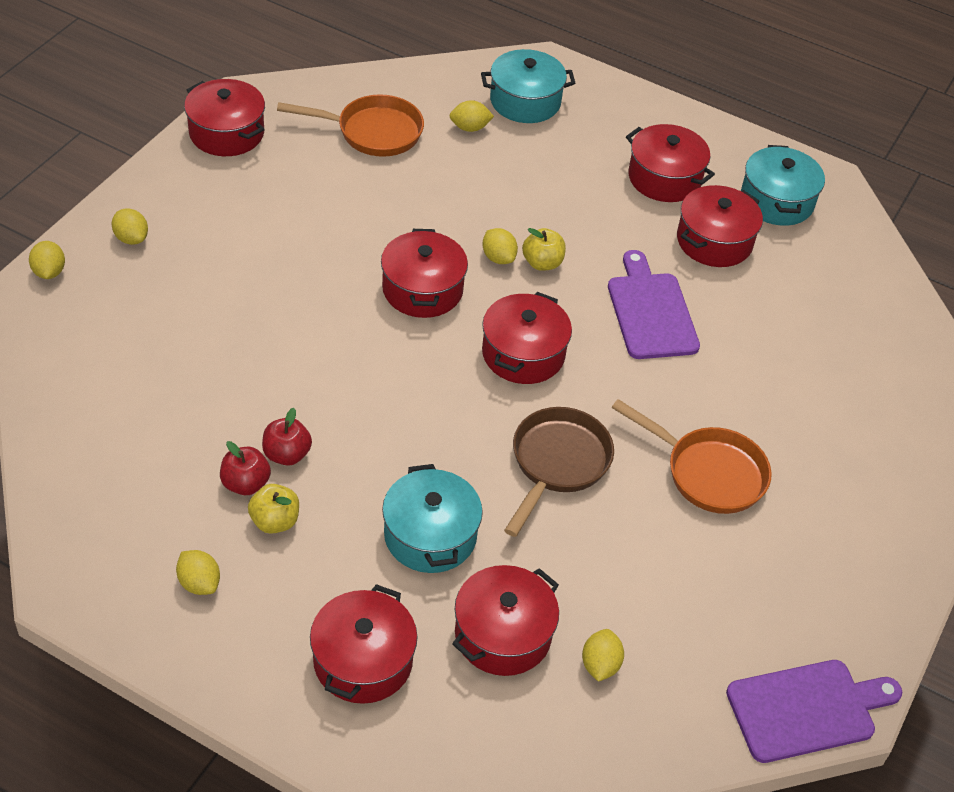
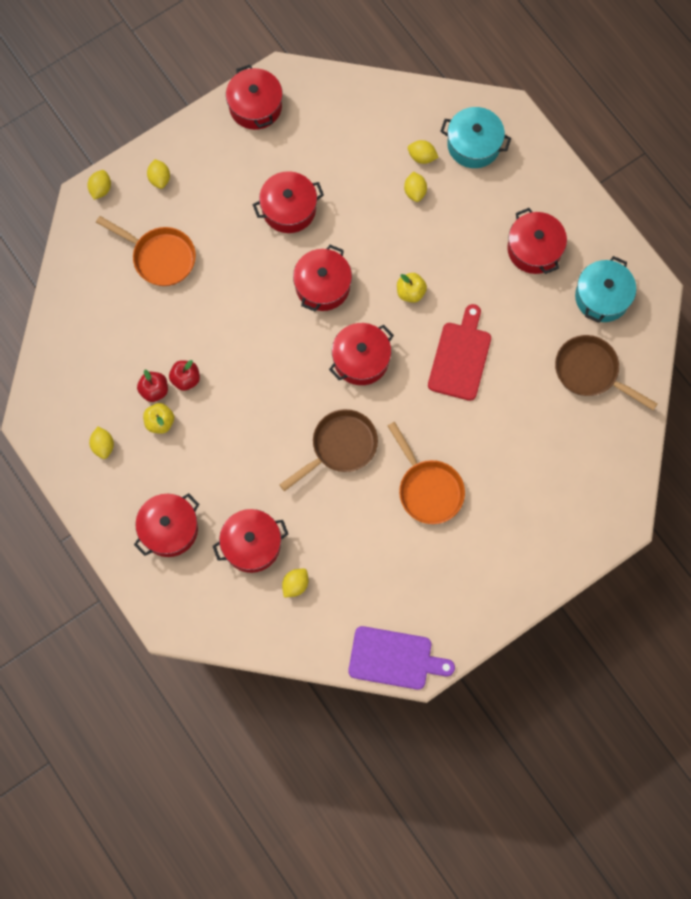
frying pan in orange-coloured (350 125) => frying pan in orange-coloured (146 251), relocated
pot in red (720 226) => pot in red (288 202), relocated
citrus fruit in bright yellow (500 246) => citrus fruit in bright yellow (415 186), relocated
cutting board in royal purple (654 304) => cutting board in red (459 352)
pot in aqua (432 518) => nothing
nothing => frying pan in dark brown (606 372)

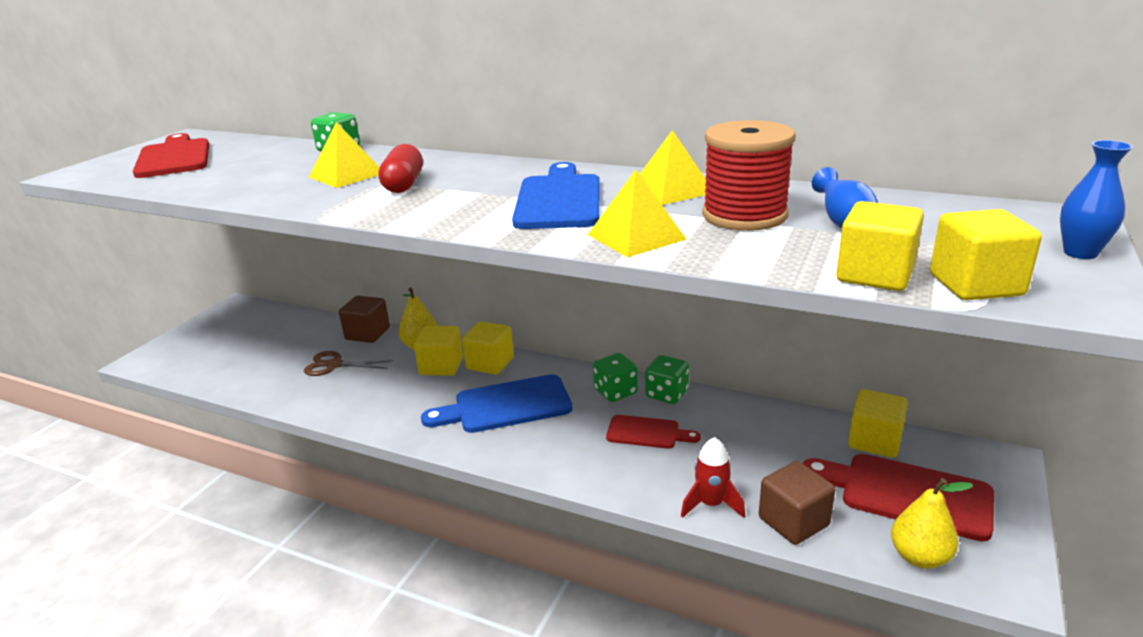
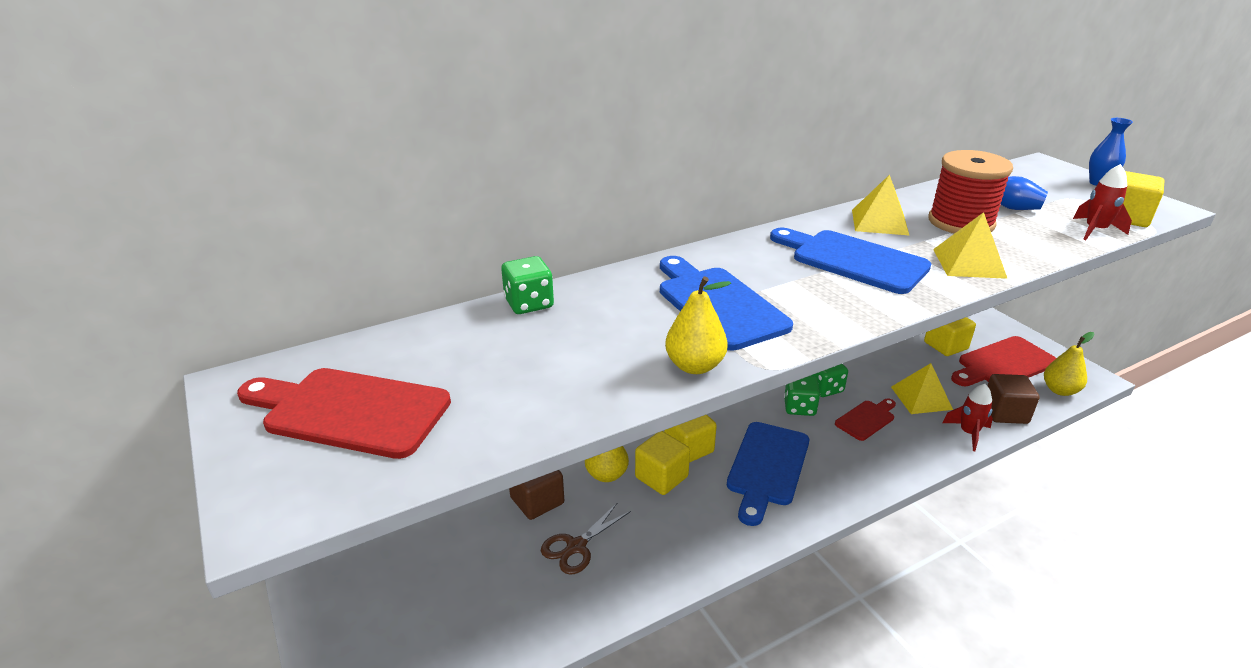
solid pyramid in bright yellow (344 155) => solid pyramid in bright yellow (922 388), relocated
pill shape in red (400 168) => cutting board in cobalt (726 303)
solid cube in bright yellow (880 246) => spaceship in red (1102 202)
nothing => pear fruit in bright yellow (698 325)

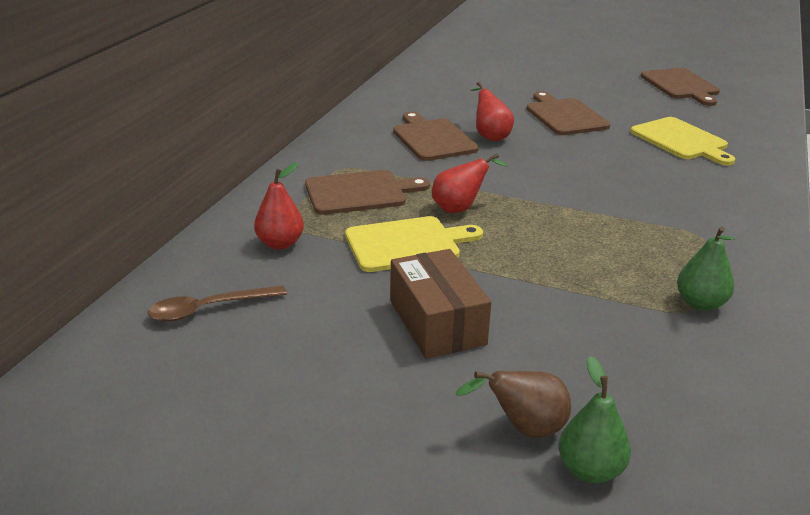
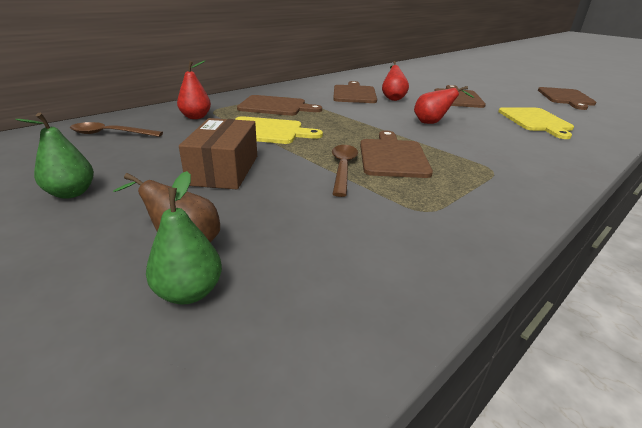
pear fruit in red (470 183) => pear fruit in red (444 105), relocated
pear fruit in leaf-green (706 268) => pear fruit in leaf-green (54 156), relocated
nothing => cutting board in dark brown (396 154)
nothing => teaspoon in dark brown (345 171)

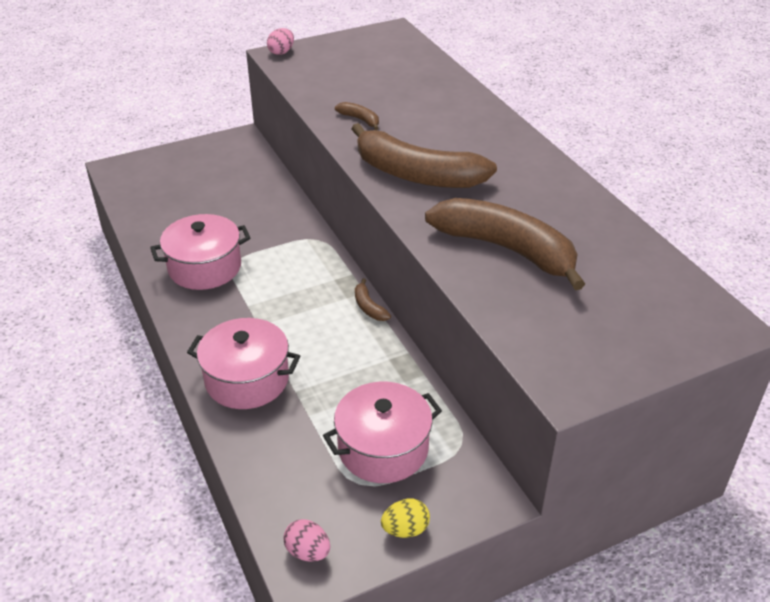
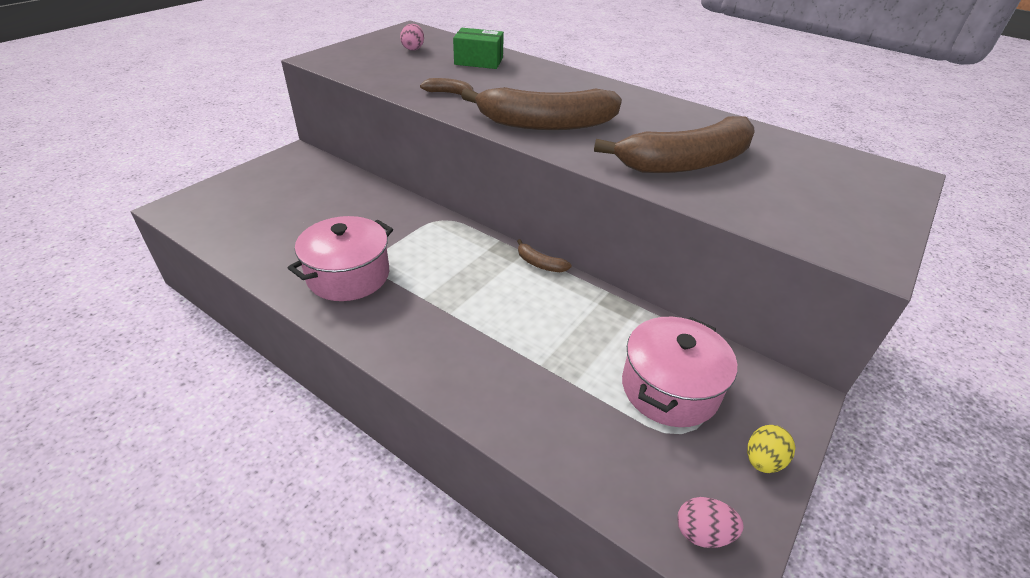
toy egg in rosy (280 41) => toy egg in rosy (412 37), relocated
banana in dark brown (505 244) => banana in dark brown (674 144), 150 degrees clockwise
pot in rosy (243 363) => nothing
nothing => box in leaf-green (478 48)

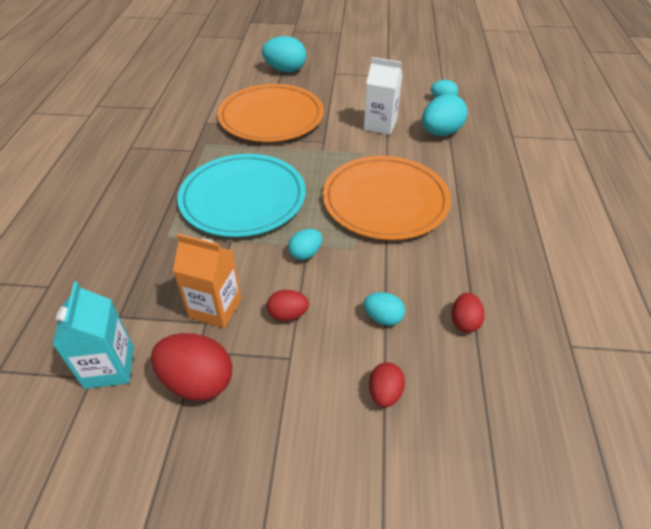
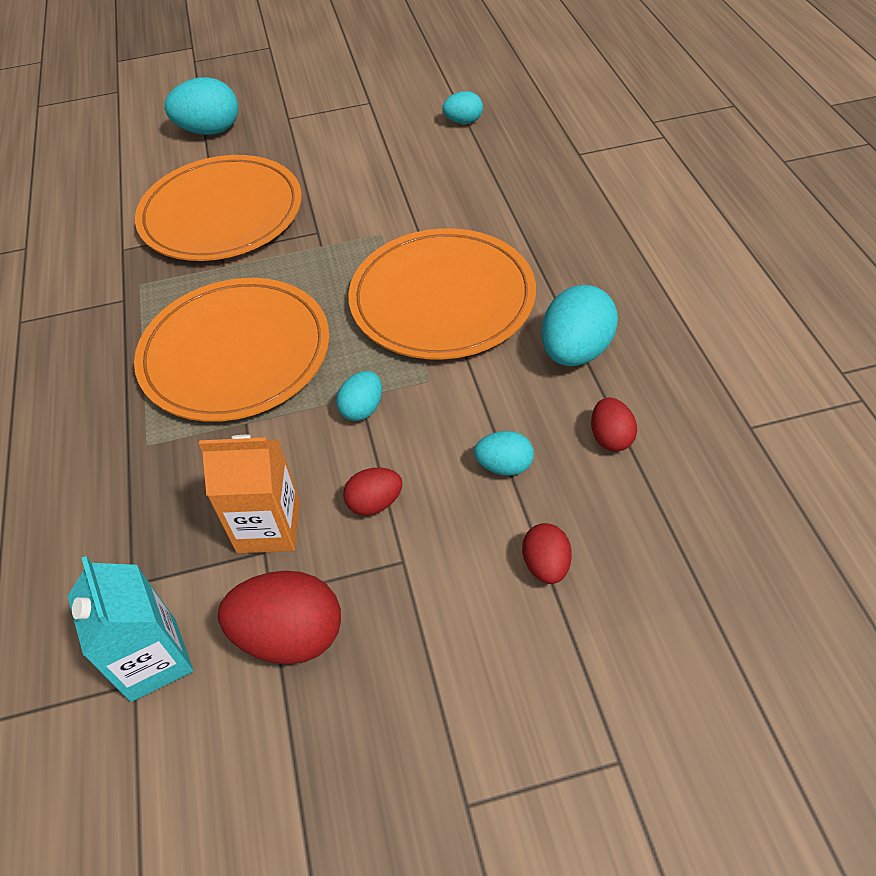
juice carton in snow-white (383 96) => nothing
toy egg in aqua (445 115) => toy egg in aqua (579 325), relocated
dinner plate in aqua (241 195) => dinner plate in orange-coloured (231 350)

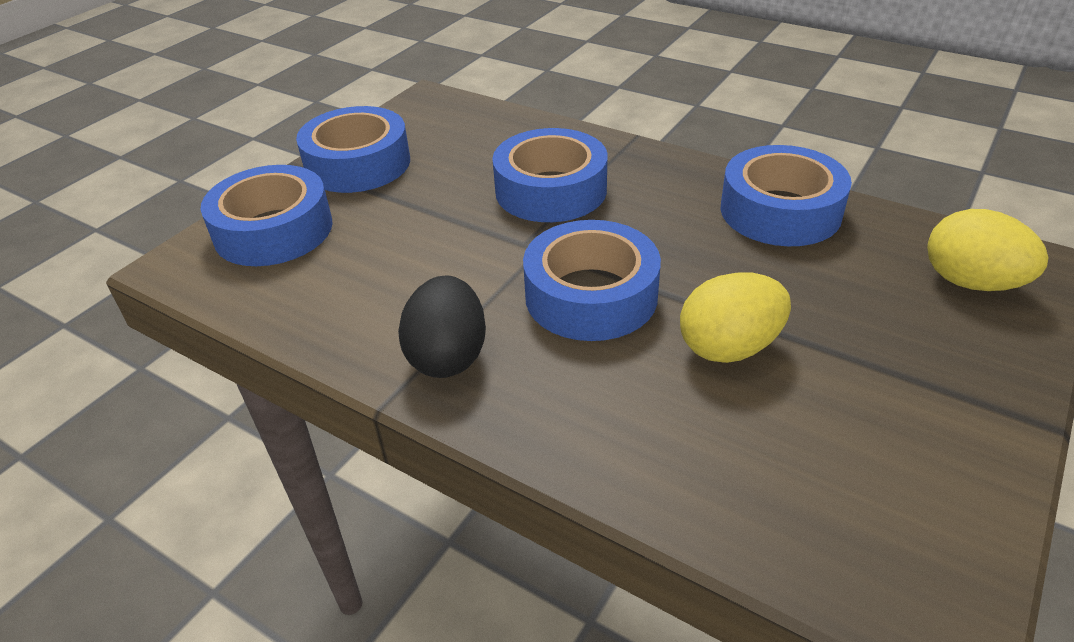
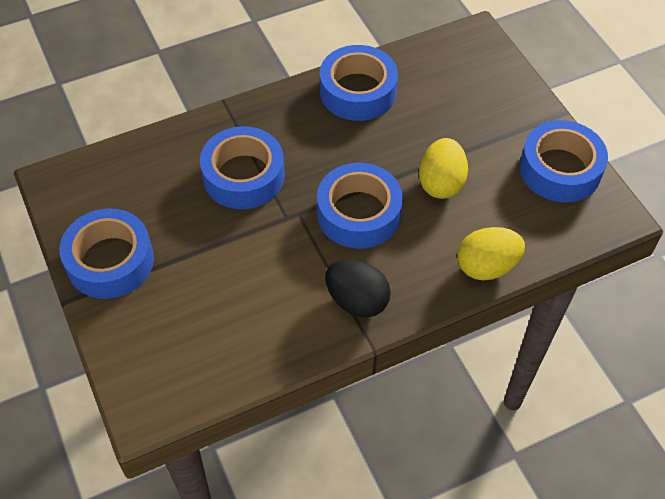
sticky tape in cobalt (267 215) => sticky tape in cobalt (564 161), relocated
toy egg in bright yellow (988 250) => toy egg in bright yellow (491 253), relocated

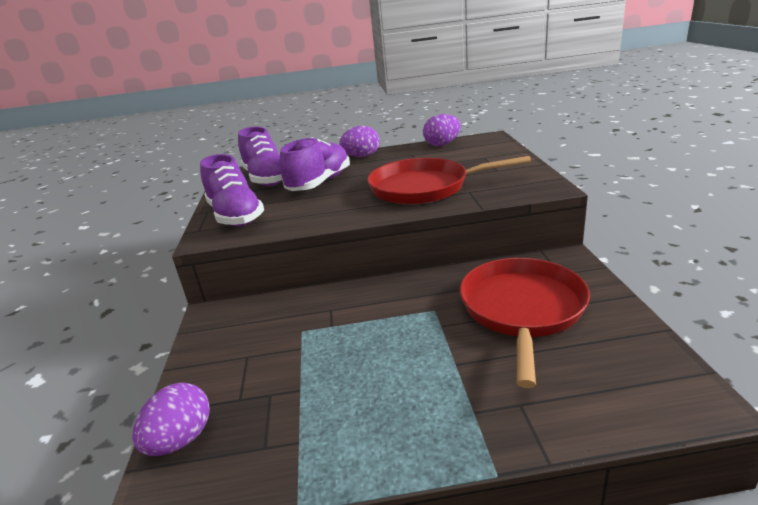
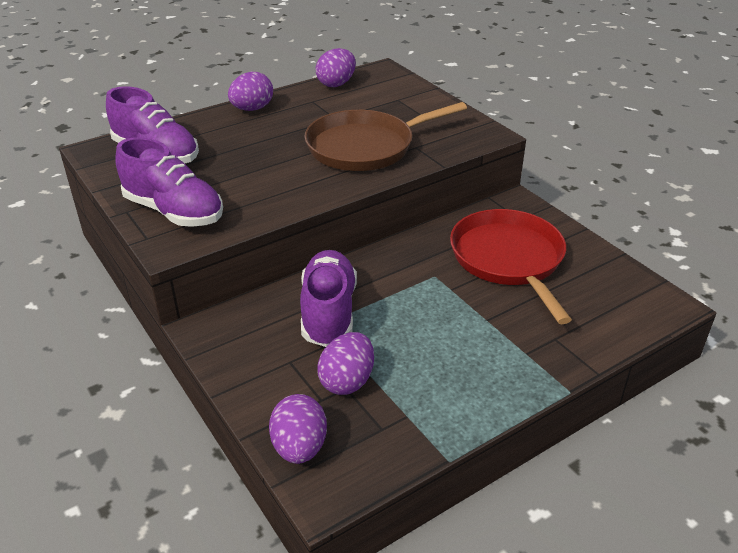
lace-up shoe in royal purple (315 164) => lace-up shoe in royal purple (328 298), relocated
frying pan in red (449 180) => frying pan in dark brown (385 136)
nothing => toy egg in royal purple (345 363)

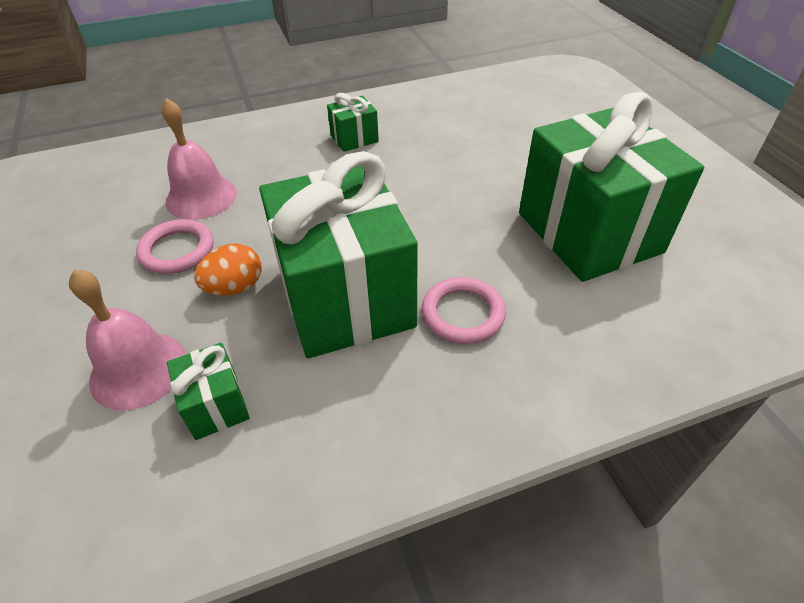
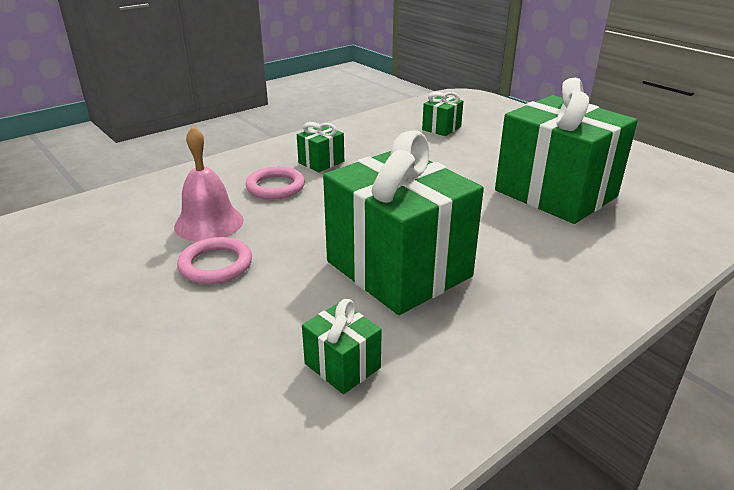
toy egg in orange-coloured (228 269) => nothing
school bell in rosy (127 339) => nothing
ring in rosy (463 310) => ring in rosy (275 182), relocated
nothing => wrapped gift in leaf-green (442 114)

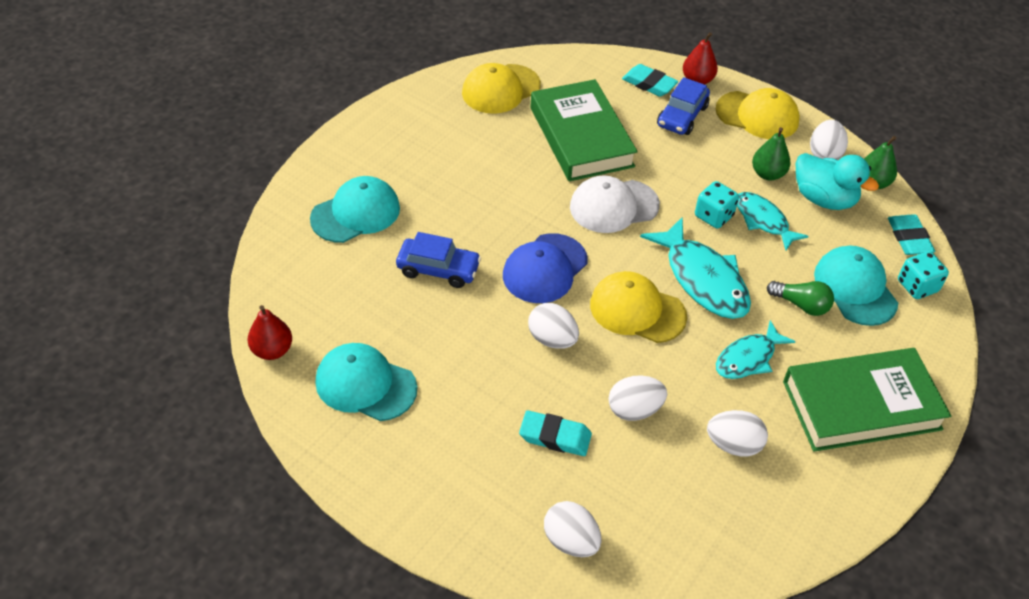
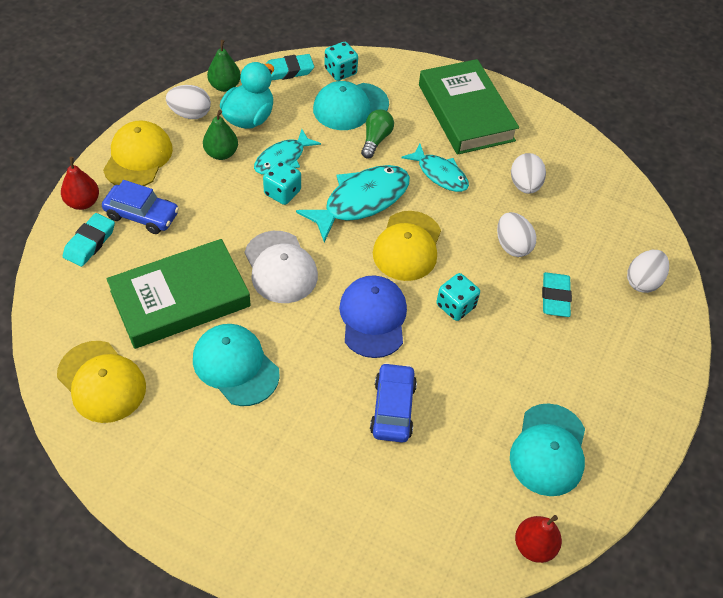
peaked cap in aqua (355 209) => peaked cap in aqua (236 365), relocated
peaked cap in cobalt (545 268) => peaked cap in cobalt (373 316), 120 degrees counterclockwise
toy egg in snow-white (553 326) => die in aqua (458 297)

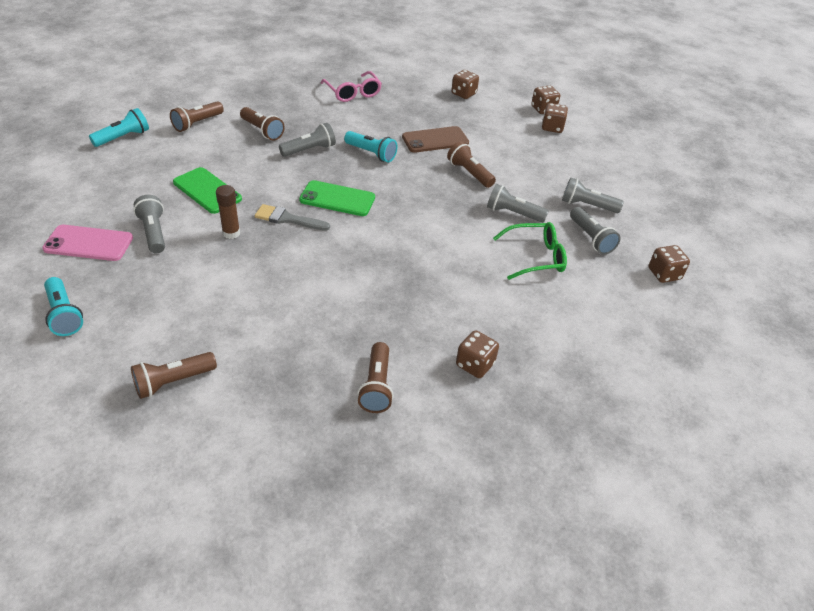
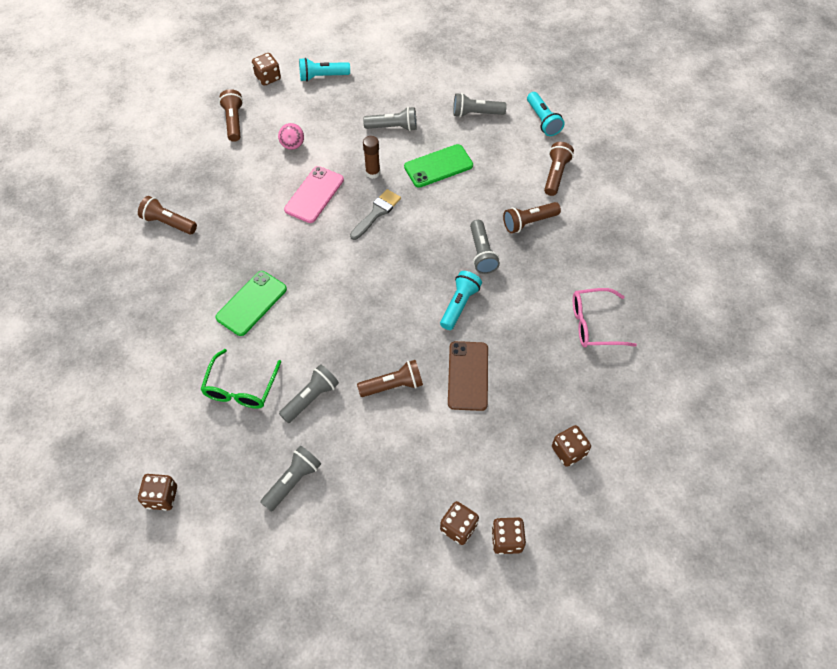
flashlight in dark brown (197 116) => flashlight in dark brown (559 169), 45 degrees clockwise
flashlight in aqua (371 146) => flashlight in aqua (461 300), 150 degrees clockwise
smartphone in leaf-green (337 198) => smartphone in leaf-green (251 303), relocated
flashlight in gray (595 231) => flashlight in gray (479 105), relocated
smartphone in rosy (87 243) => smartphone in rosy (314 194), relocated
die in dark brown (477 354) => die in dark brown (266 69), relocated
nothing => play ball in rosy (291 136)

